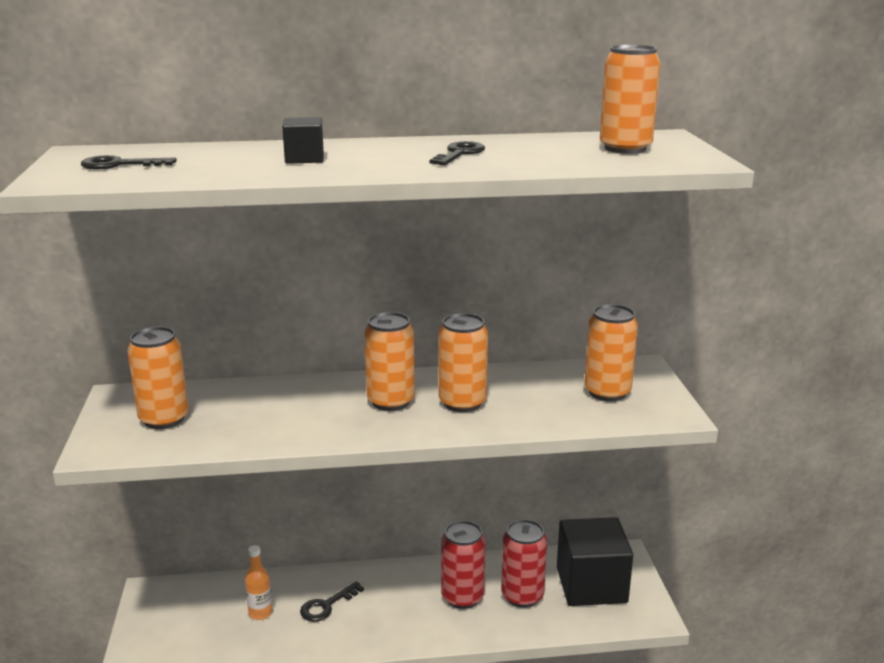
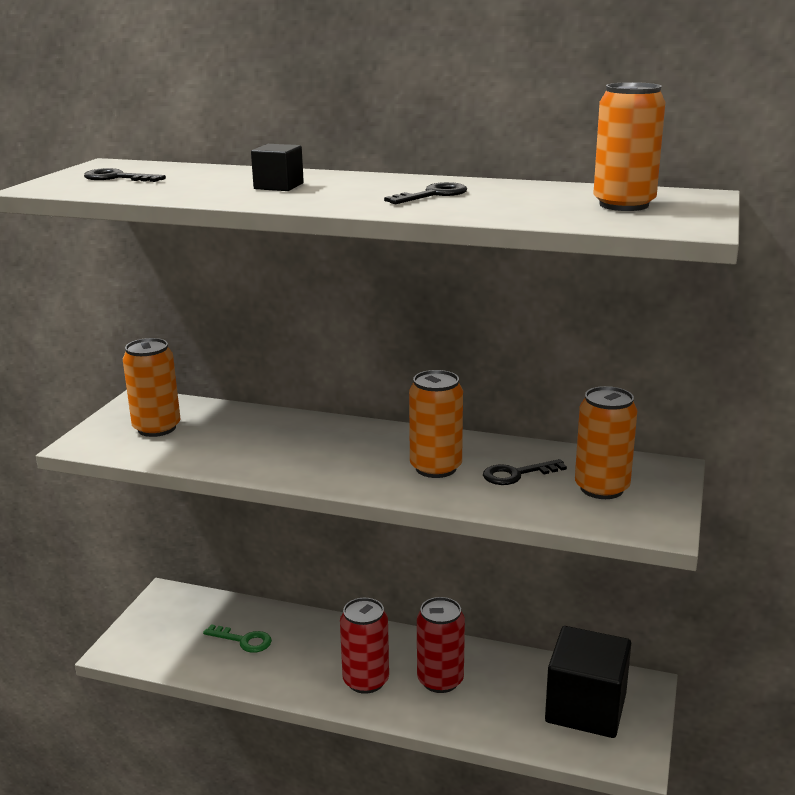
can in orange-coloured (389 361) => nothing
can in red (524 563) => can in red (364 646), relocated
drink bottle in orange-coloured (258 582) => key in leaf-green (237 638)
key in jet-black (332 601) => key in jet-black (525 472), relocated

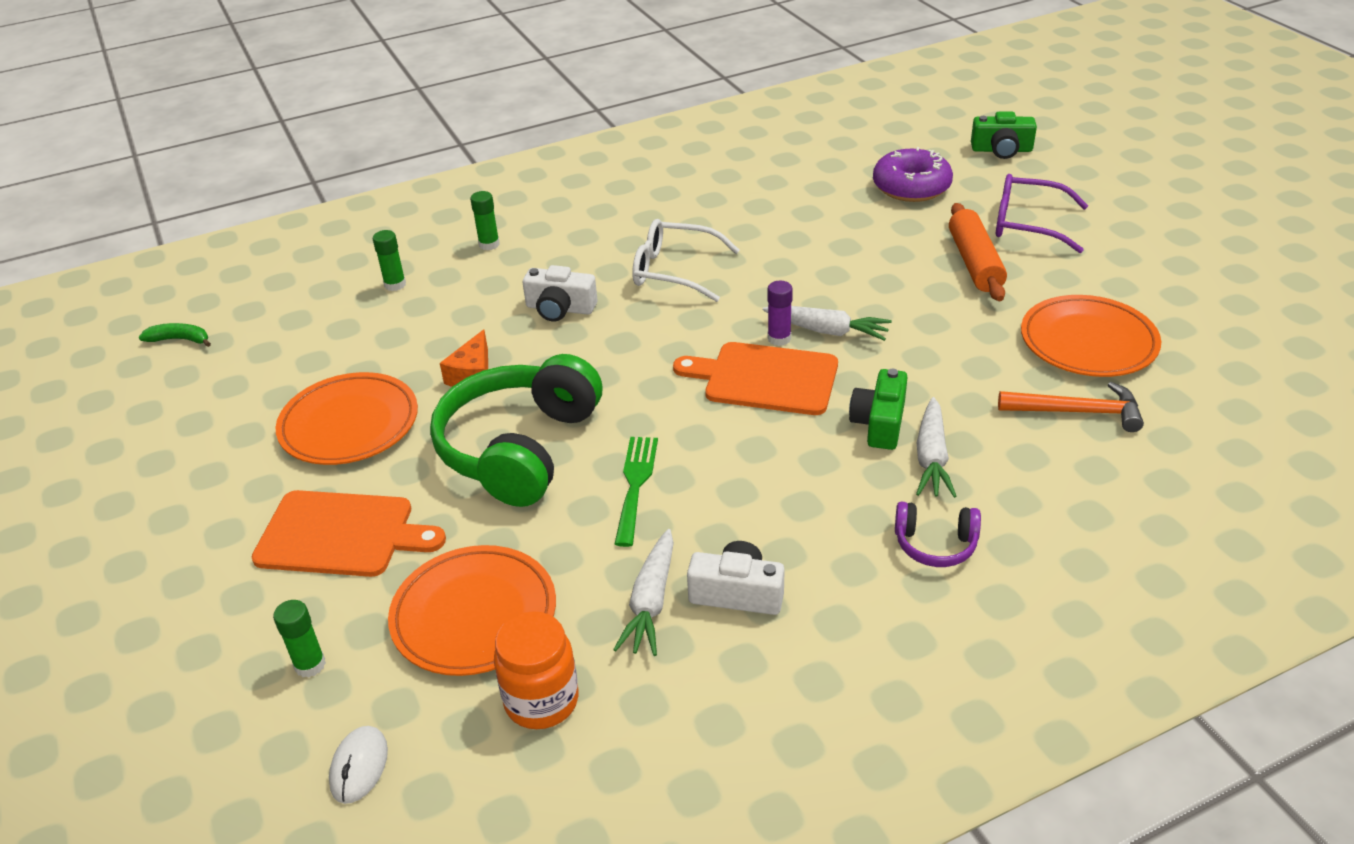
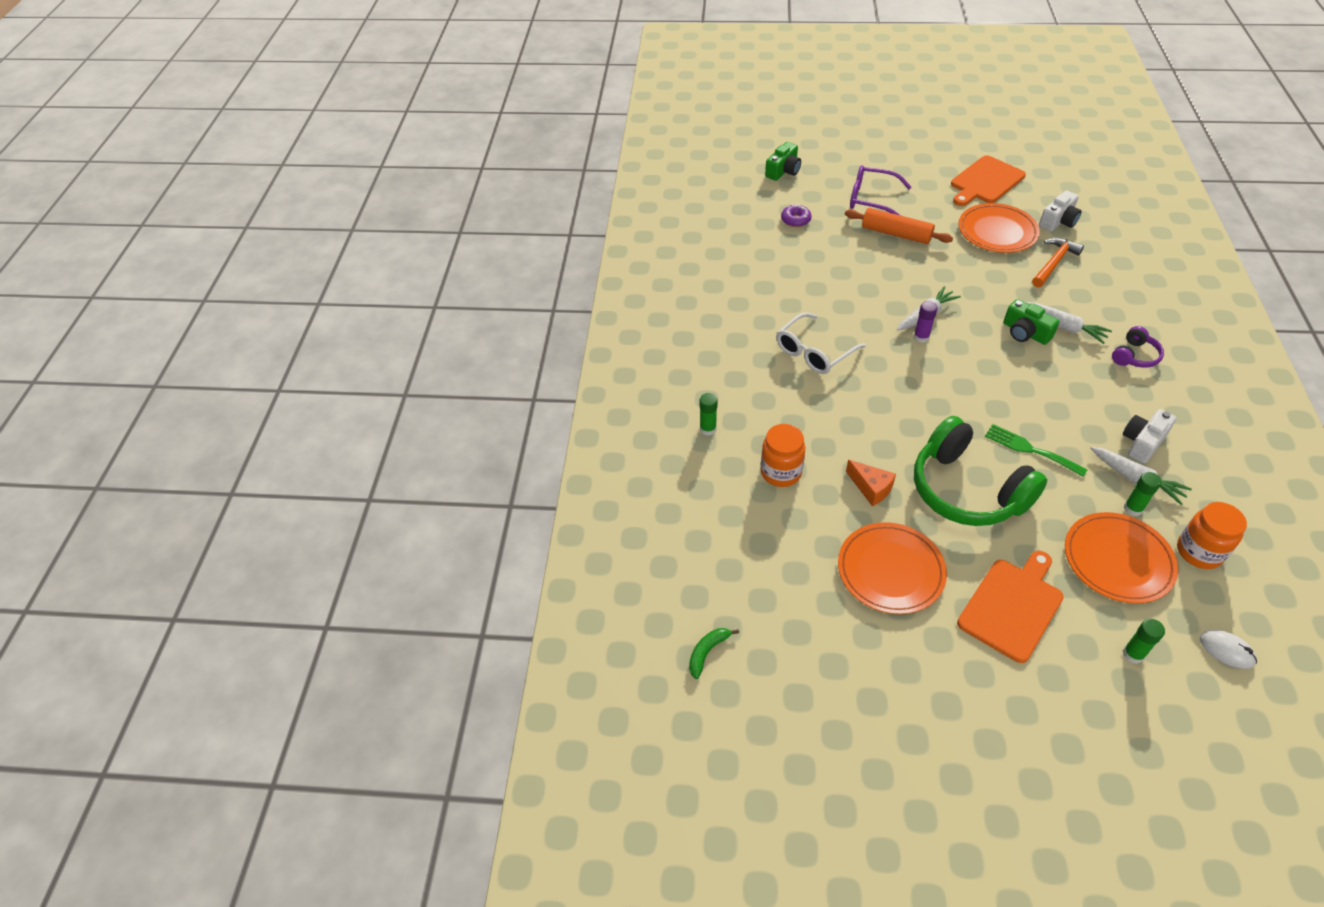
glazed donut in royal purple (913 174) => glazed donut in royal purple (796 215), x0.56
spectacles in royal purple (1042 213) => spectacles in royal purple (880 190), 60 degrees clockwise
stick of glue in leaf-green (389 260) => stick of glue in leaf-green (1142 494), relocated
photo camera in snow-white (559 293) => photo camera in snow-white (1060 211), relocated
cutting board in orange-coloured (755 378) => cutting board in orange-coloured (988 180), relocated
nothing => preserve jar in orange-coloured (783 455)

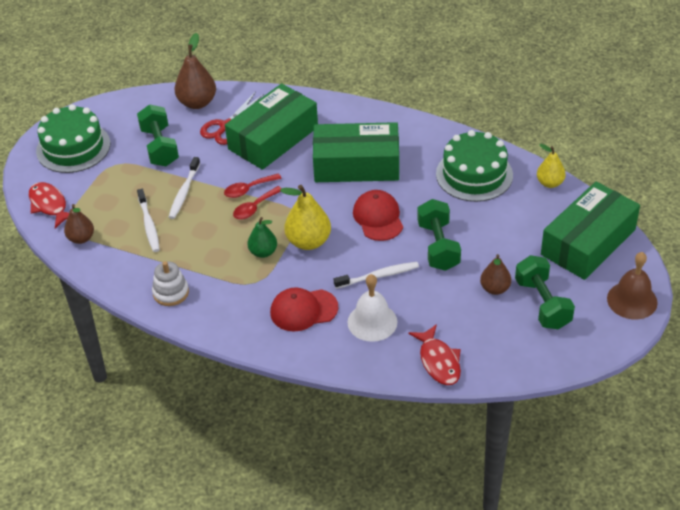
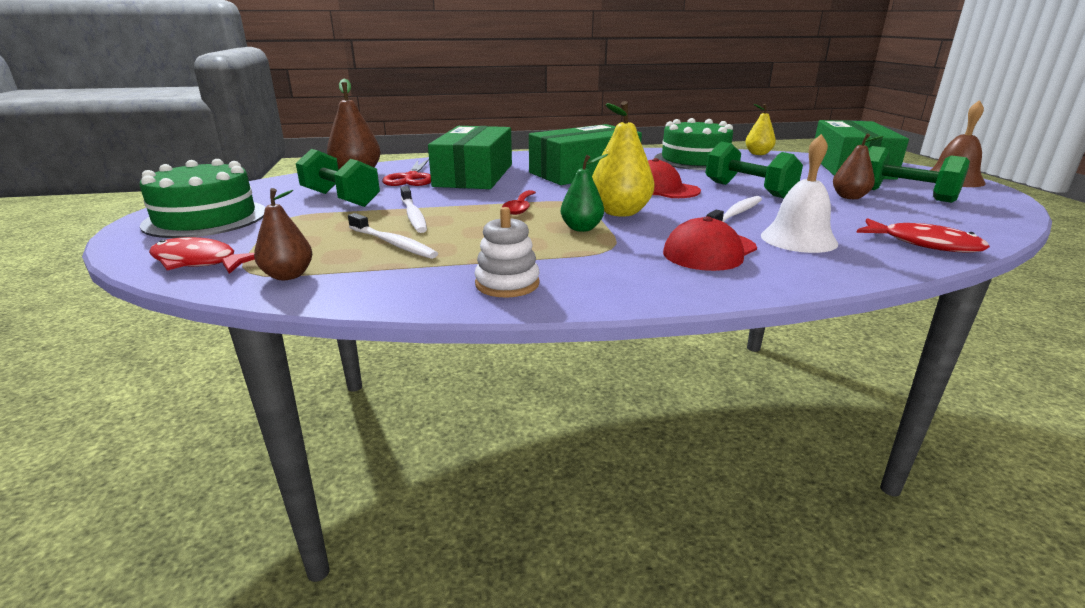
teaspoon in red (253 185) => nothing

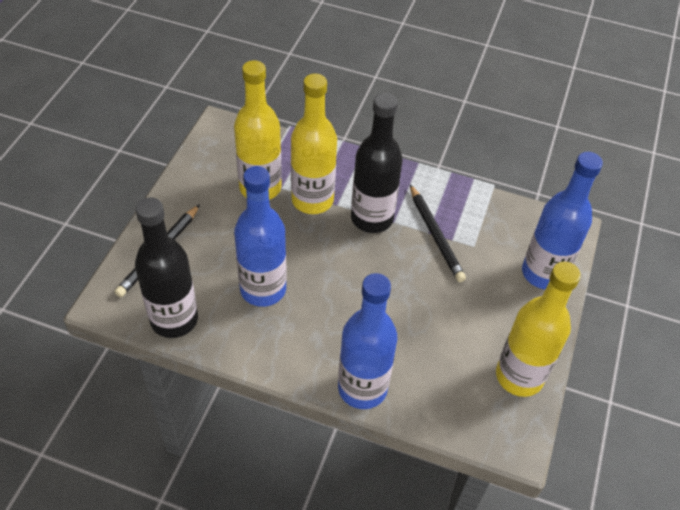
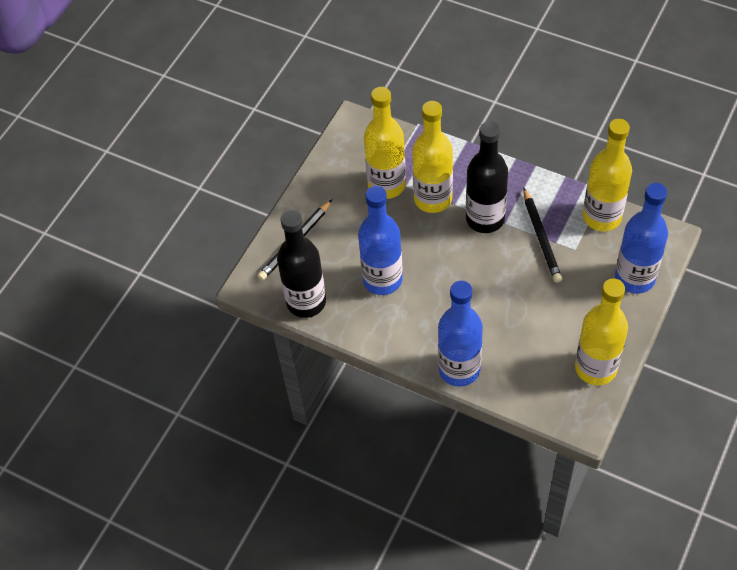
nothing => drink bottle in bright yellow (607 175)

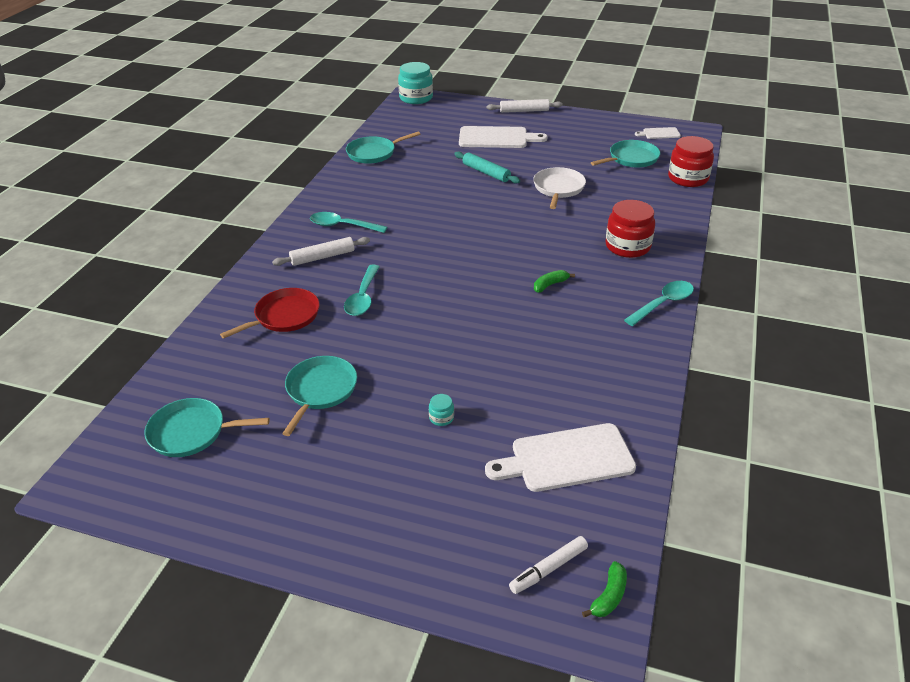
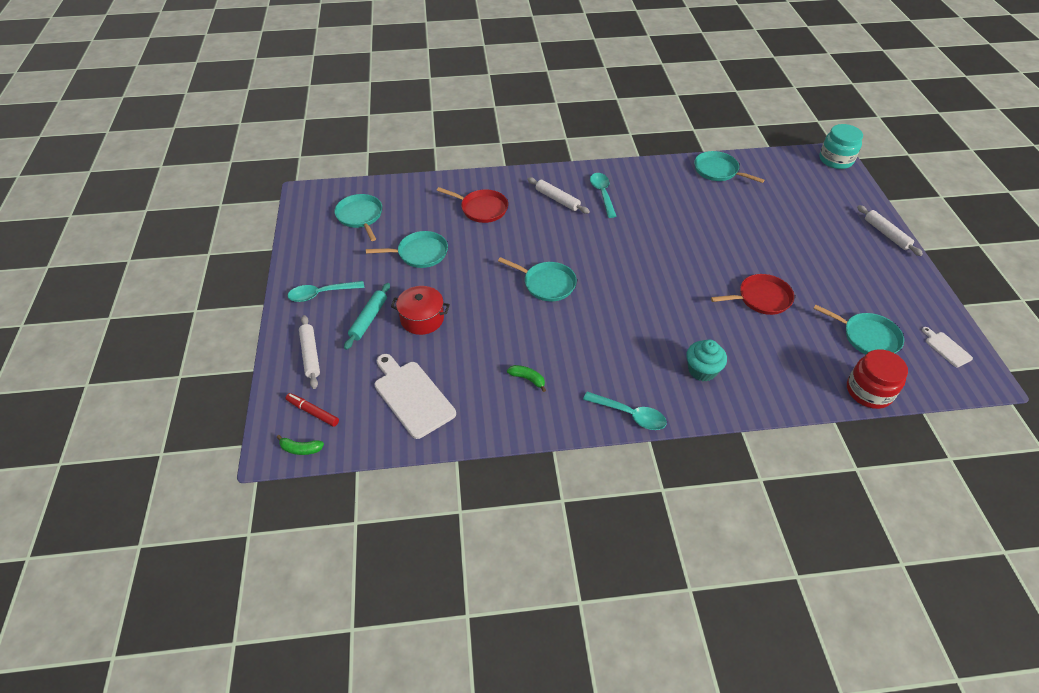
cutting board in snow-white (503 137) => nothing
dough roller in aqua (487 167) => dough roller in aqua (367 316), relocated
frying pan in snow-white (559 188) => frying pan in red (752 294)
preserve jar in red (630 229) => cupcake in aqua (706 360)
teaspoon in aqua (362 290) => teaspoon in aqua (325 291), relocated
banana in leaf-green (554 281) => banana in leaf-green (526 378), relocated
preserve jar in aqua (441 410) => pot in red (420 310)
felt pen in snow-white (548 565) => felt pen in red (312 410)
nothing => frying pan in aqua (537 279)
nothing => dough roller in snow-white (309 352)

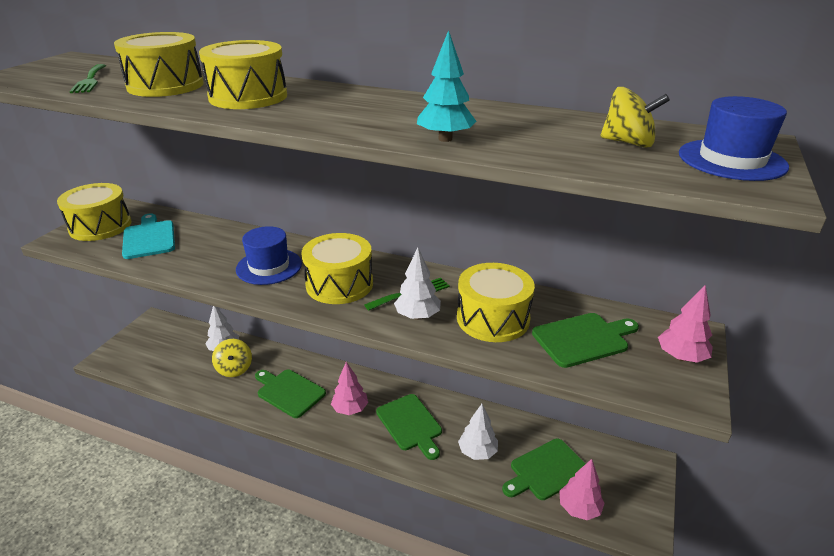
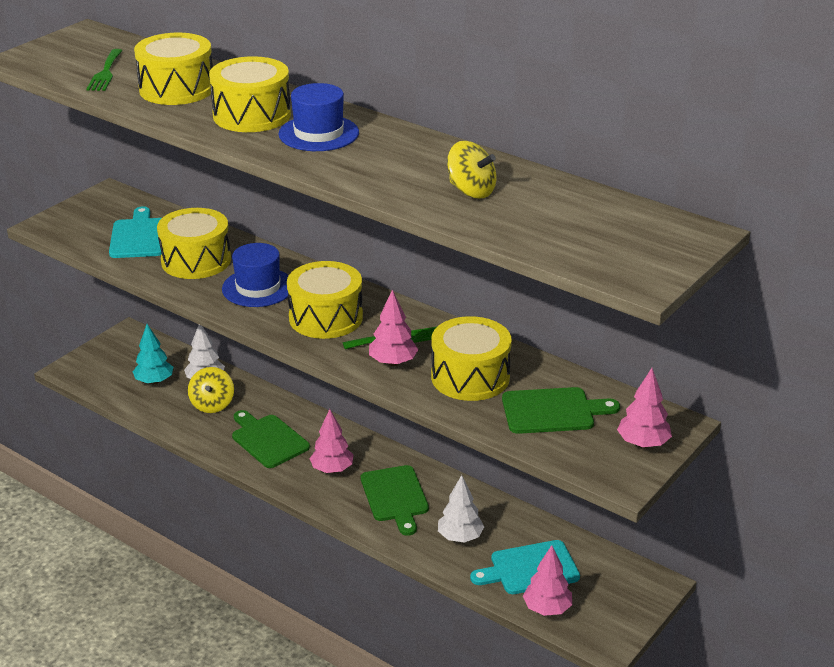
fir tree in aqua (447 86) => fir tree in aqua (153 354), relocated
spinning top in bright yellow (635 117) => spinning top in bright yellow (471 170), relocated
hat in cobalt (734 138) => hat in cobalt (319 117), relocated
snare drum in bright yellow (94 212) => snare drum in bright yellow (194 243), relocated
fir tree in snow-white (417 284) => fir tree in rosy (394 327)
cutting board in leaf-green (544 469) => cutting board in aqua (525 567)

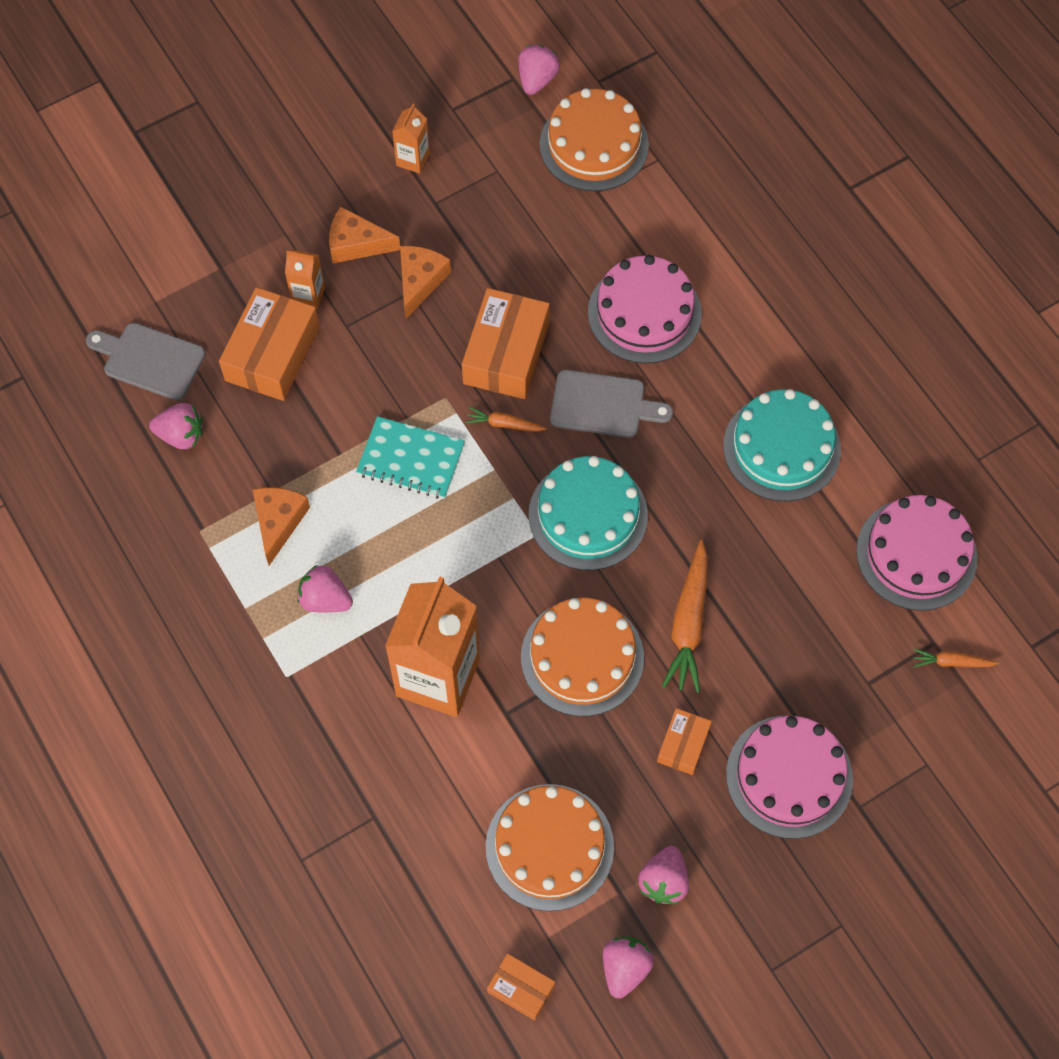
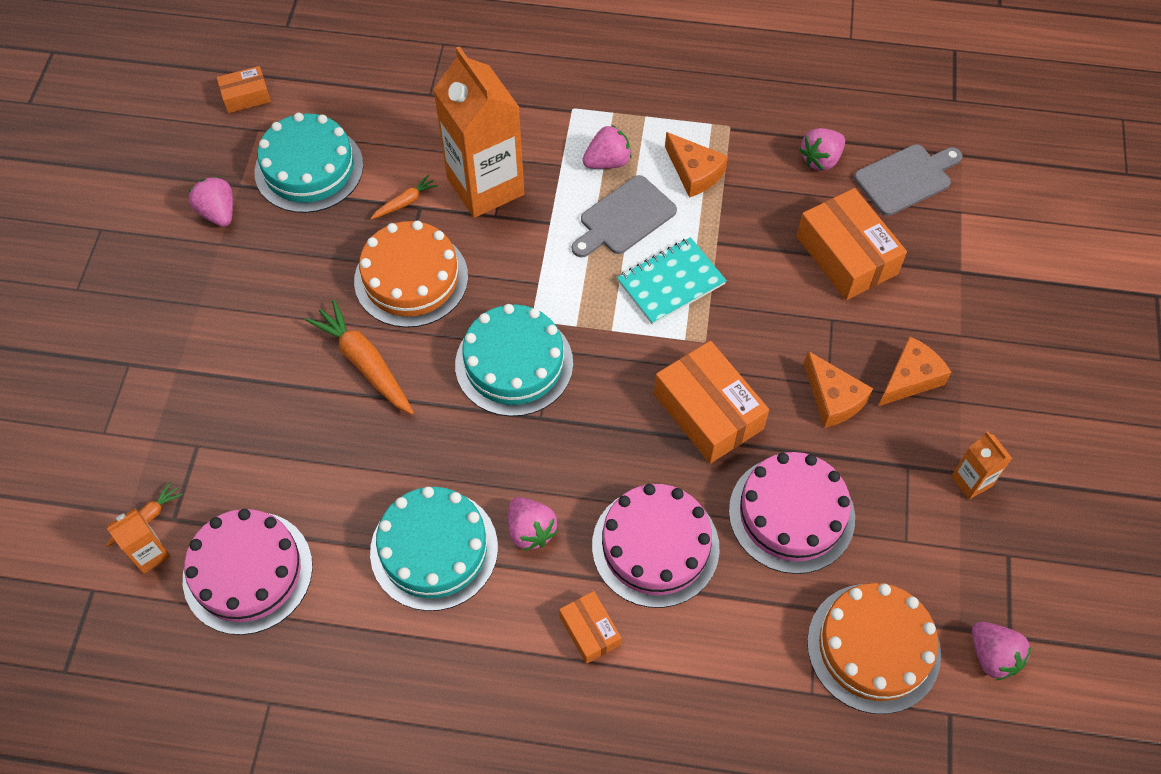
juice carton in orange-coloured (305 279) => juice carton in orange-coloured (138 541), relocated
cutting board in gray (611 404) => cutting board in gray (624 216), relocated
toy carrot in orange-coloured (506 419) => toy carrot in orange-coloured (404 197), relocated
box in orange-coloured (684 741) => box in orange-coloured (590 627), relocated
gateau in rosy (789 777) => gateau in rosy (792 513), relocated
gateau in orange-coloured (550 847) => gateau in aqua (309 163)
toy strawberry in rosy (628 968) => toy strawberry in rosy (532 524), relocated

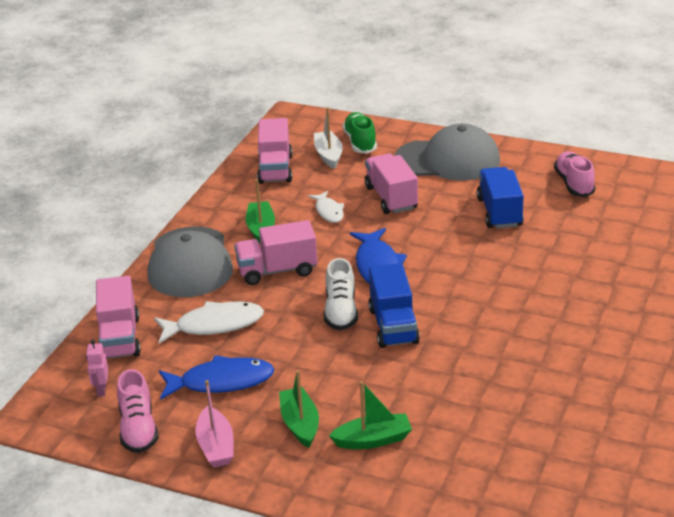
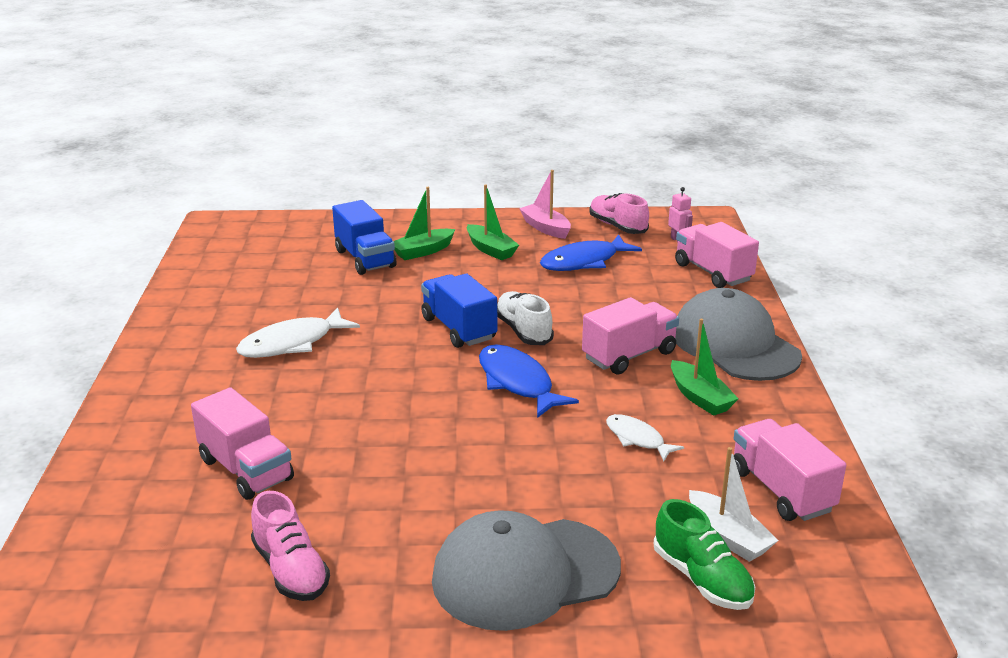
toy truck in rosy (391 183) => toy truck in rosy (242 443), relocated
toy truck in cobalt (500 198) => toy truck in cobalt (364 237), relocated
fish figure in snow-white (209 322) => fish figure in snow-white (298 333), relocated

